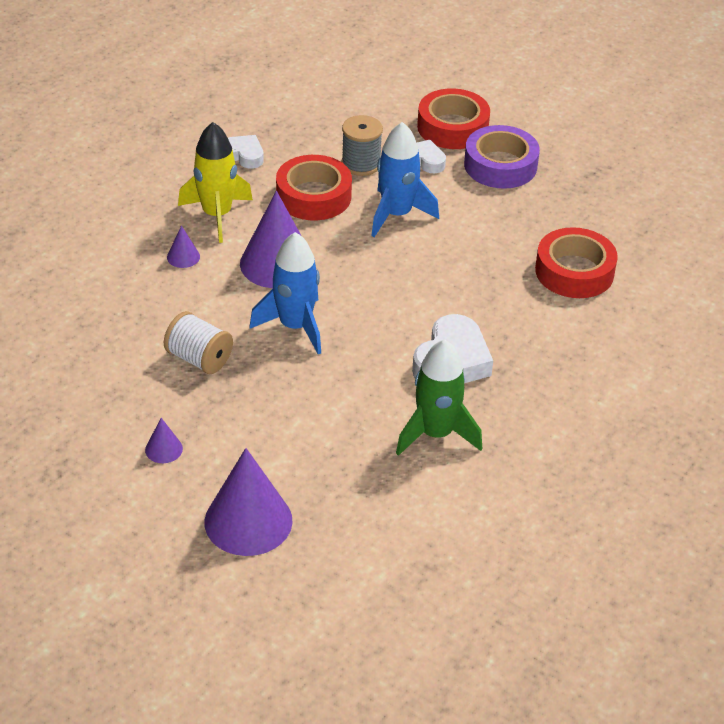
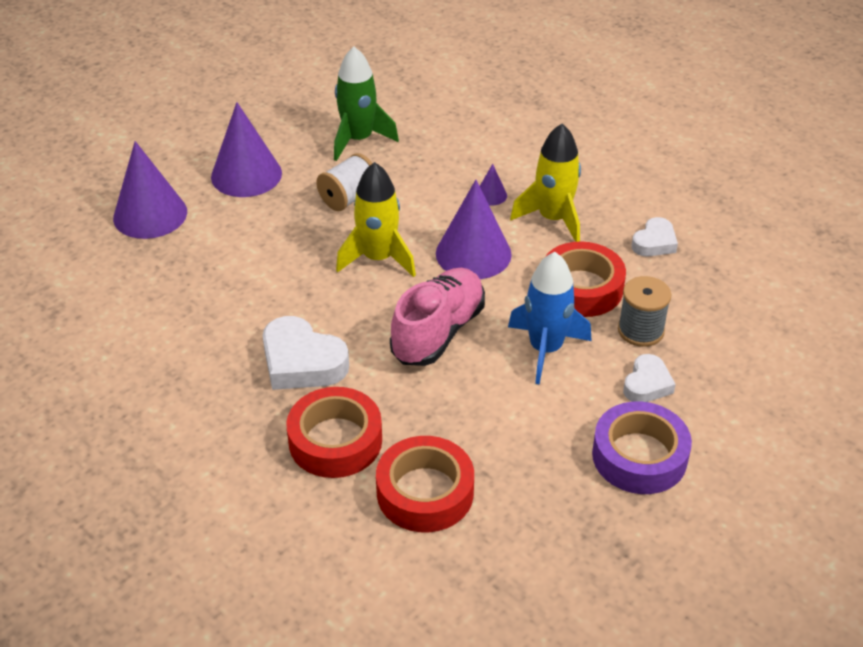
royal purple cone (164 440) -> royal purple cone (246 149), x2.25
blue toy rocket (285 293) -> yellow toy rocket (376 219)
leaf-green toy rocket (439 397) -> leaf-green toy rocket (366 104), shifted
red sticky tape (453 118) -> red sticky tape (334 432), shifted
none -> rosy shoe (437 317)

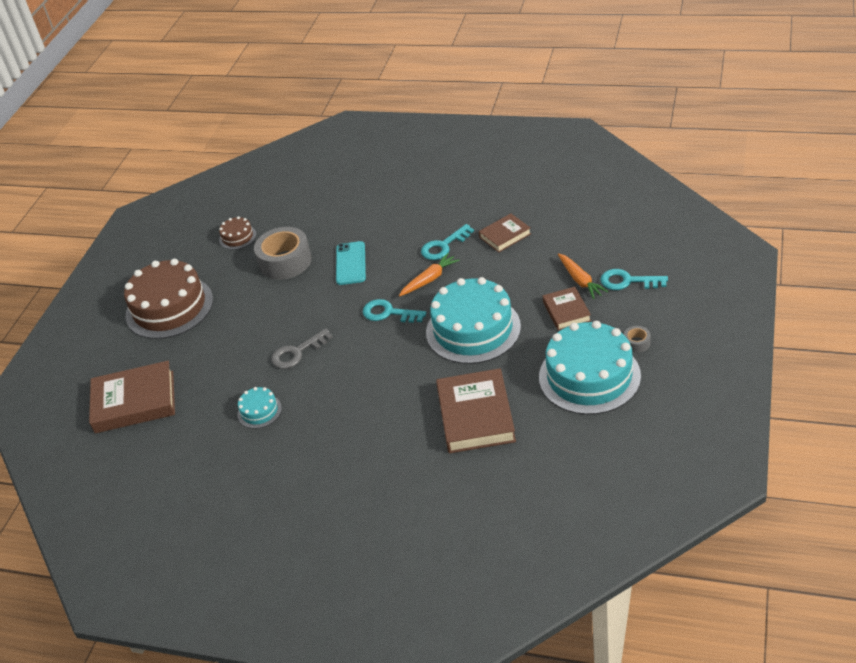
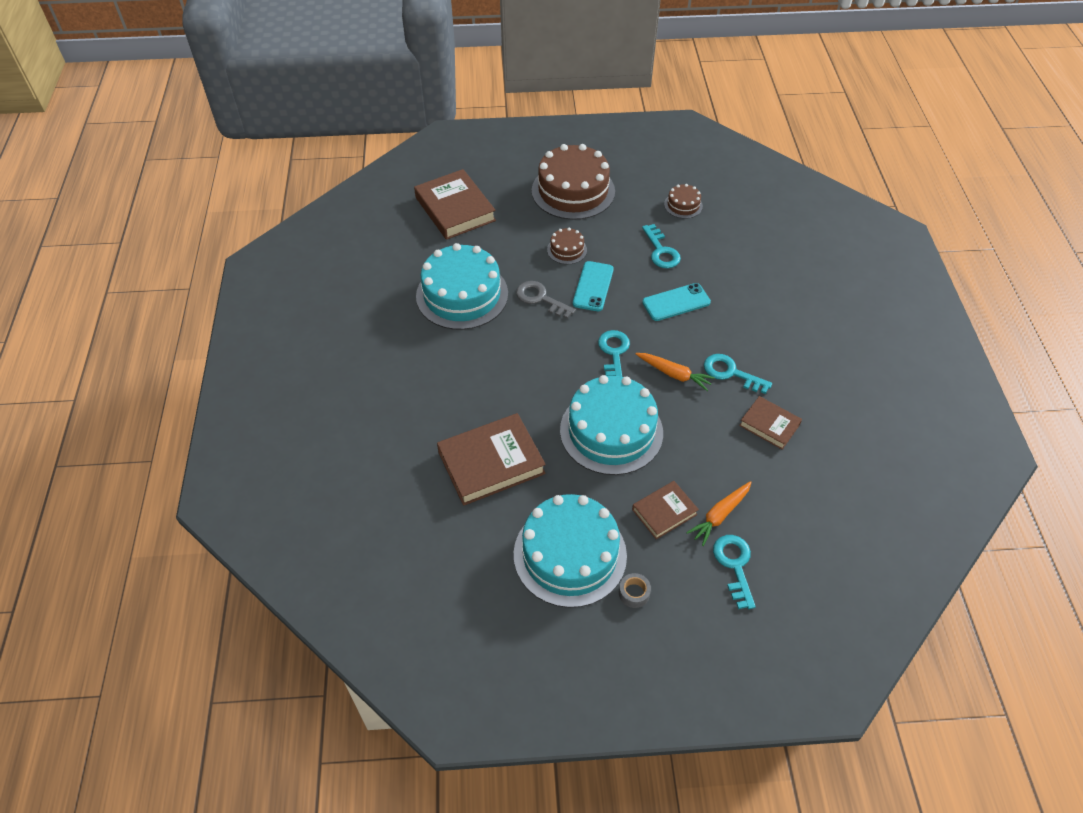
teal gateau (259 408) -> teal gateau (462 286), x2.21
grey sticky tape (283 253) -> teal door key (661 246)
none -> russet gateau (567 246)
none -> teal phone (593 286)

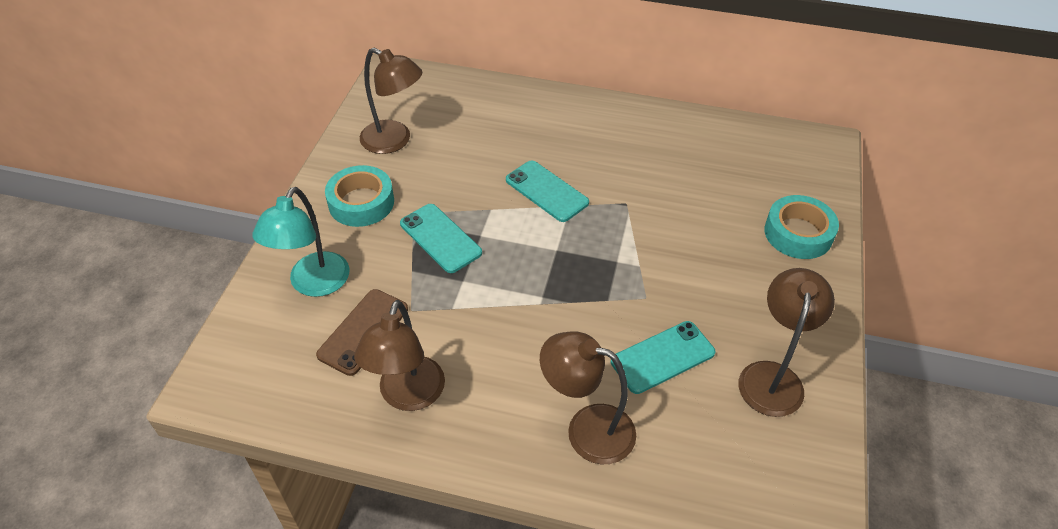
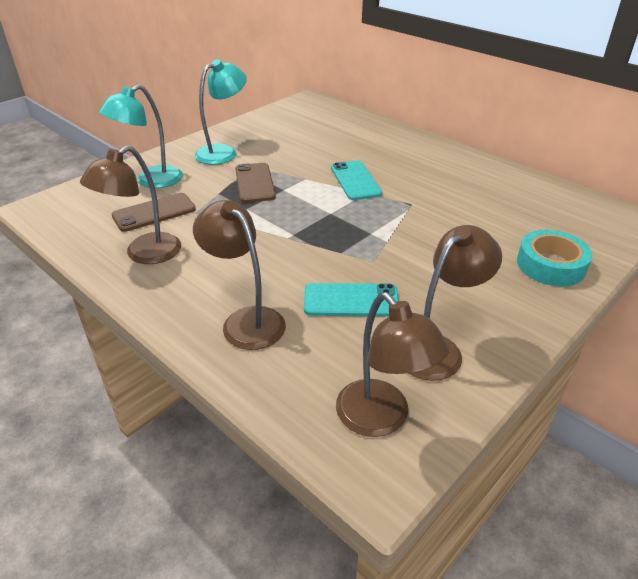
teal sticky tape (359 196) -> teal lamp (221 112)
russet lamp (391 101) -> russet lamp (393 364), shifted
teal phone (441 238) -> russet phone (255 183)

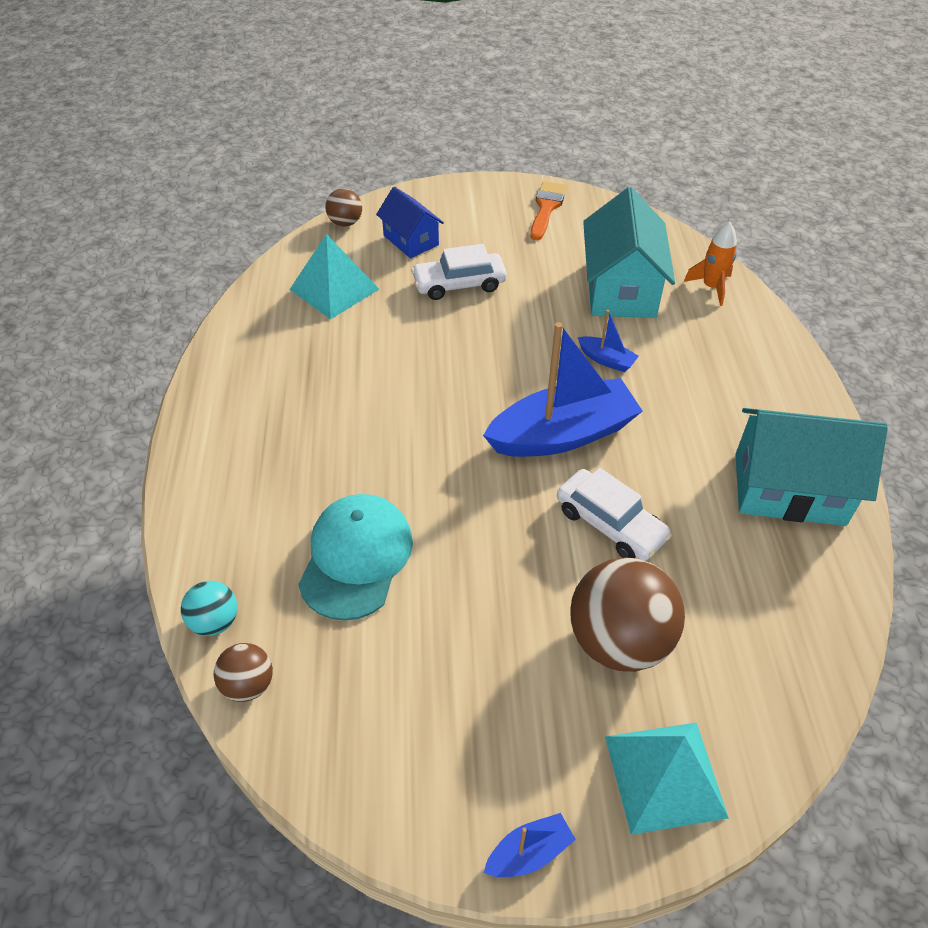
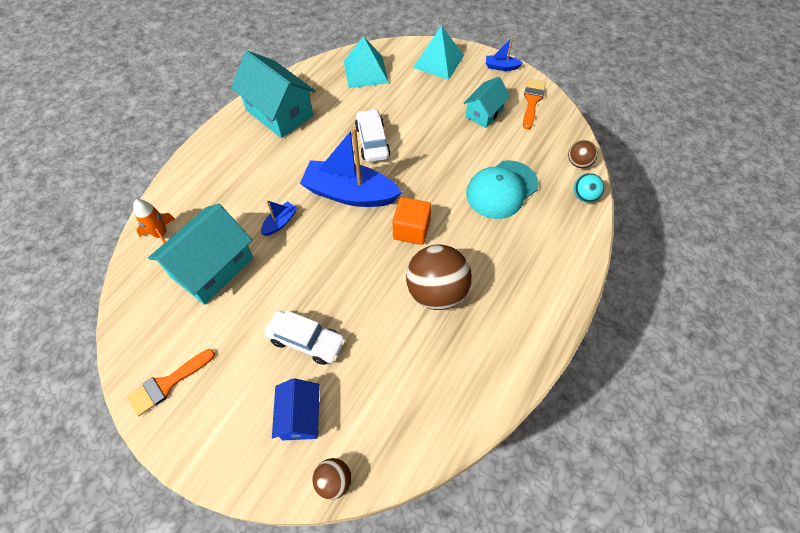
teal solid pyramid (334 277) -> teal solid pyramid (366 62), shifted
russet sphere (627 614) -> russet sphere (439 277), shifted
blue toy boat (608 341) -> blue toy boat (279 218), 60 degrees clockwise
none -> orange block (412 221)
none -> teal house (486 102)
none -> orange brush (534 104)

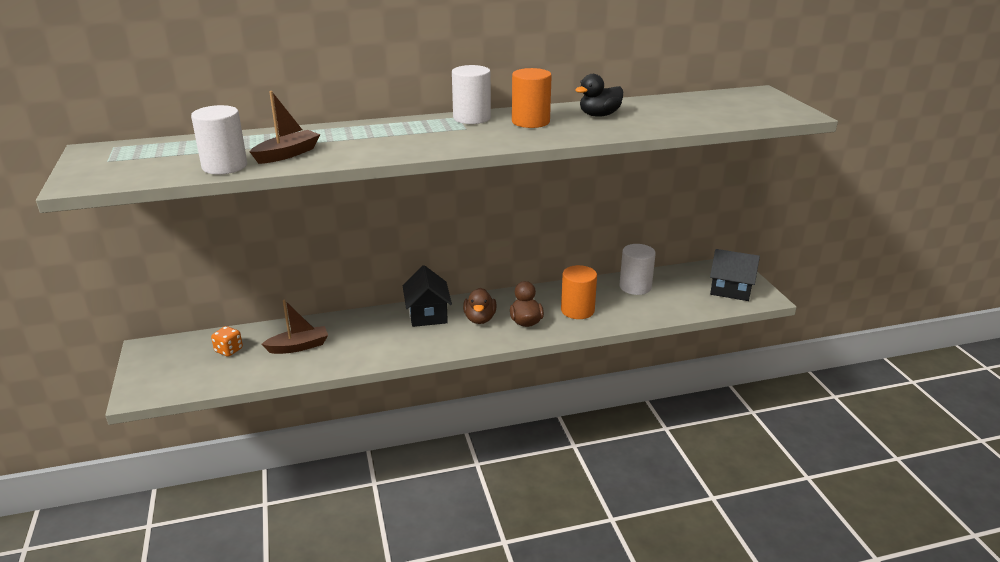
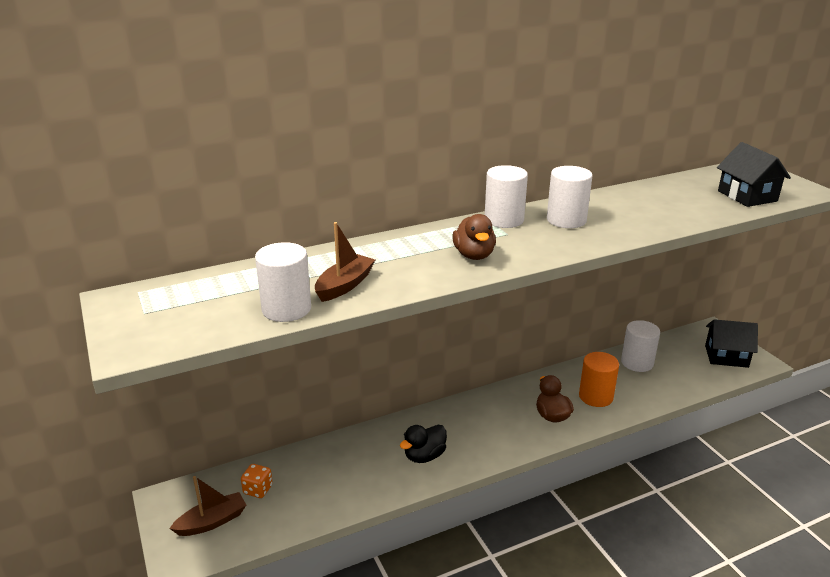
russet toy boat (295 327) -> russet toy boat (207 506), shifted
ebony house (427 296) -> ebony house (754 174), shifted
russet rubber duck (480 306) -> russet rubber duck (474 237), shifted
orange solid cylinder (532 98) -> snow-white solid cylinder (570 197)
ebony rubber duck (599 95) -> ebony rubber duck (423 444), shifted

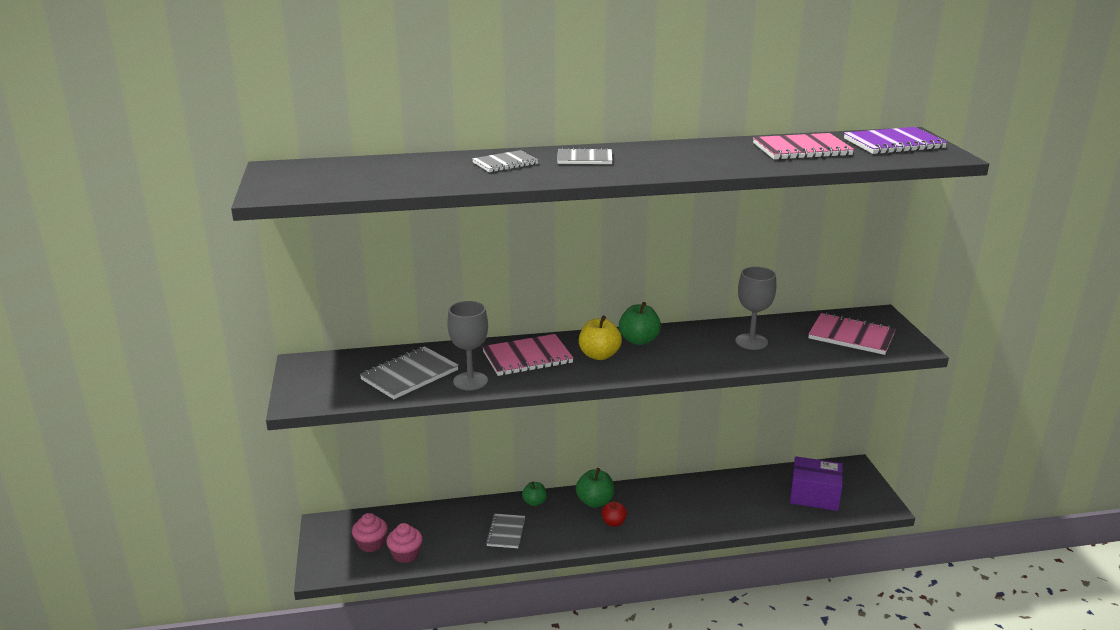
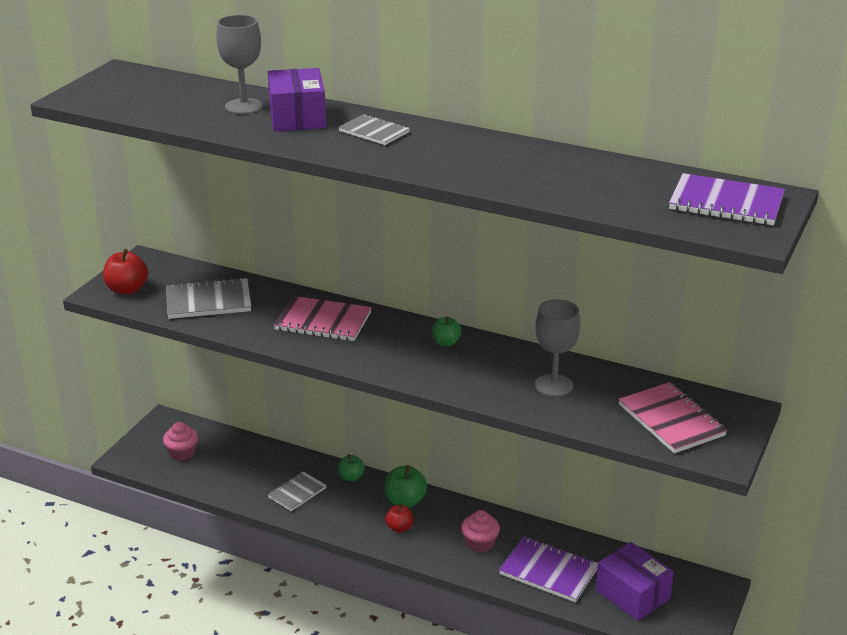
rosy fairy cake (404 543) -> rosy fairy cake (480 531), shifted
grey chalice (467 345) -> grey chalice (239 64), shifted
grey exercise book (505 161) -> royal purple parcel (297 99)
yellow apple fruit (600 337) -> none
leaf-green apple fruit (640 323) -> leaf-green apple fruit (446 331), x0.64
rosy exercise book (803 146) -> none
none -> red apple fruit (125 272)
none -> royal purple exercise book (548 569)

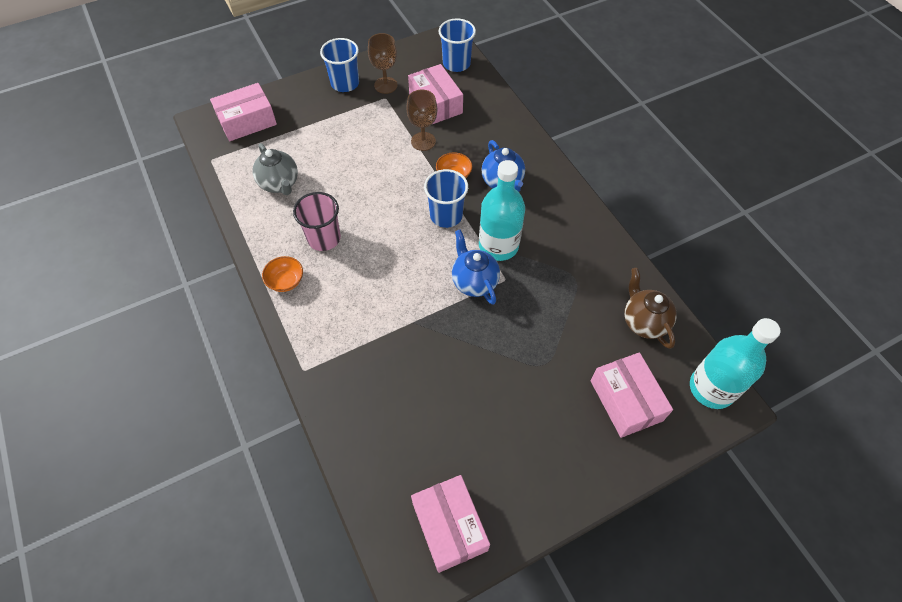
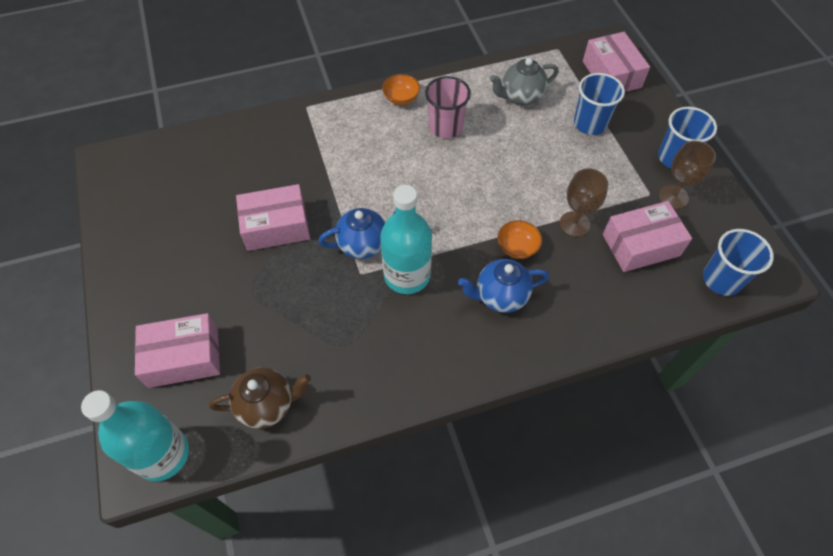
rosy parcel (450 524) -> rosy parcel (273 217), shifted
blue tumbler (446 198) -> blue tumbler (599 104), shifted

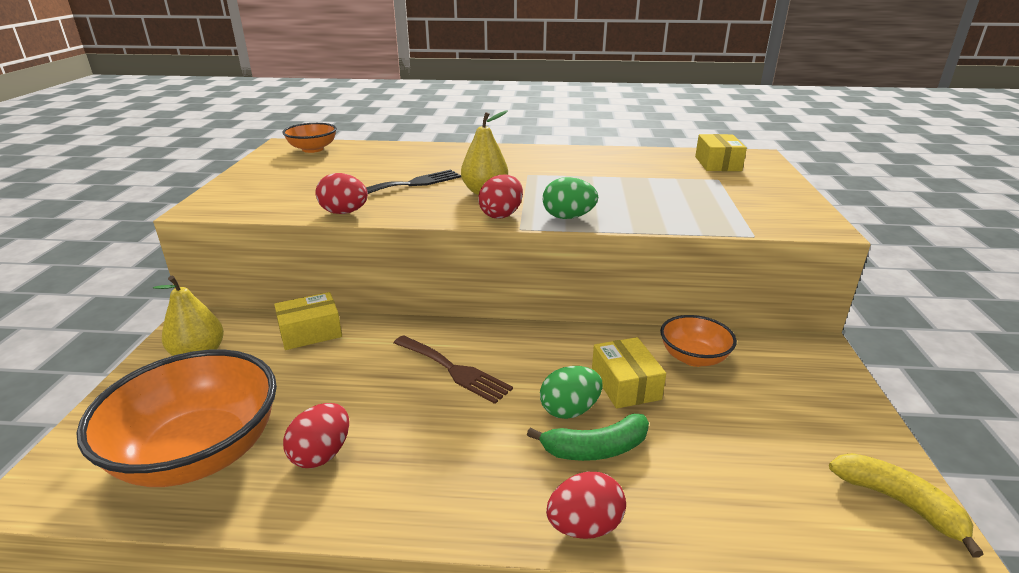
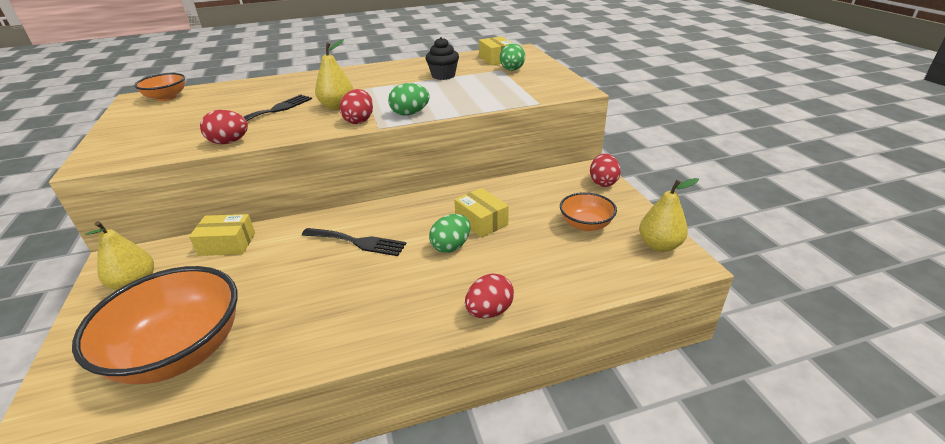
yellow parcel (308 321) -> yellow parcel (222 235), 45 degrees clockwise
red egg shape (316 435) -> red egg shape (605 170), shifted
russet table fork (453 369) -> ebony table fork (354 242)
leaf-green toy banana (588 437) -> none
orange serving bowl (698 341) -> orange serving bowl (588 211), shifted
yellow toy banana (906 505) -> yellow pear fruit (669 215)
none -> ebony fairy cake (442 58)
none -> leaf-green egg shape (512 57)

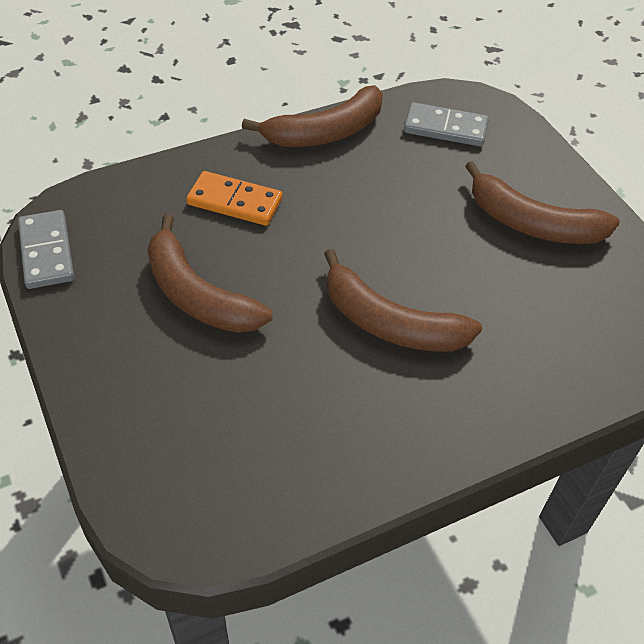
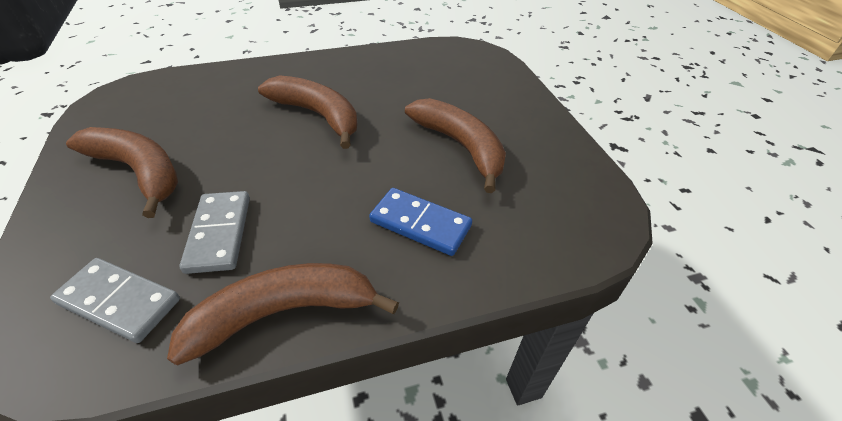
grey domino tile (46 249) -> grey domino tile (214 232), shifted
orange domino tile (234 198) -> blue domino tile (420 222)

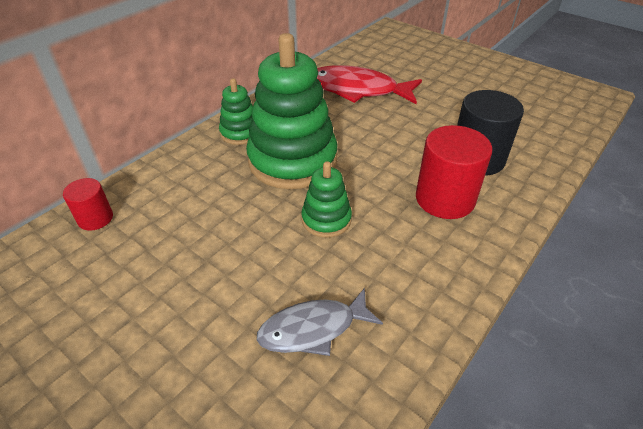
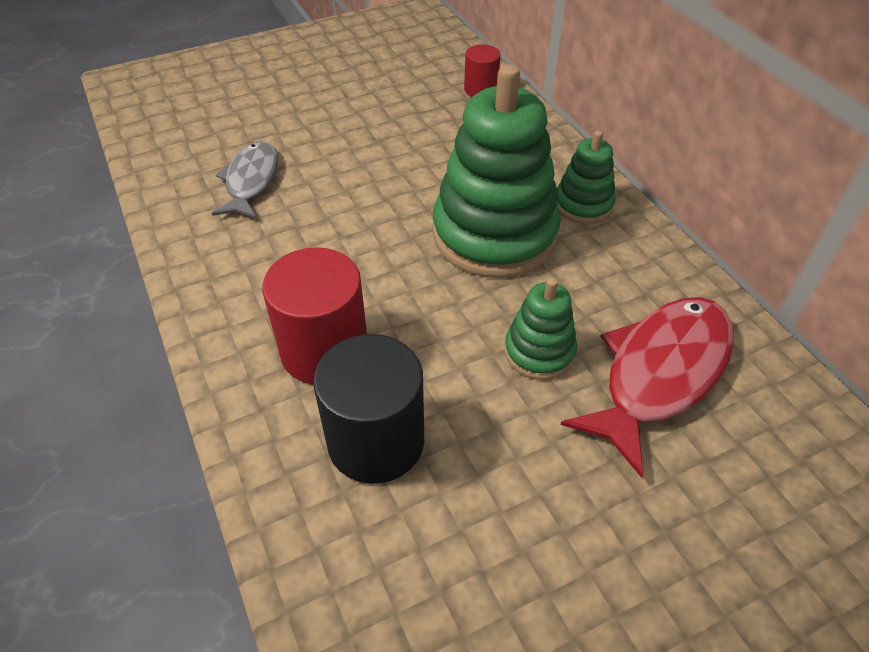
leaf-green stacking rings (327 199) -> leaf-green stacking rings (540 329), shifted

